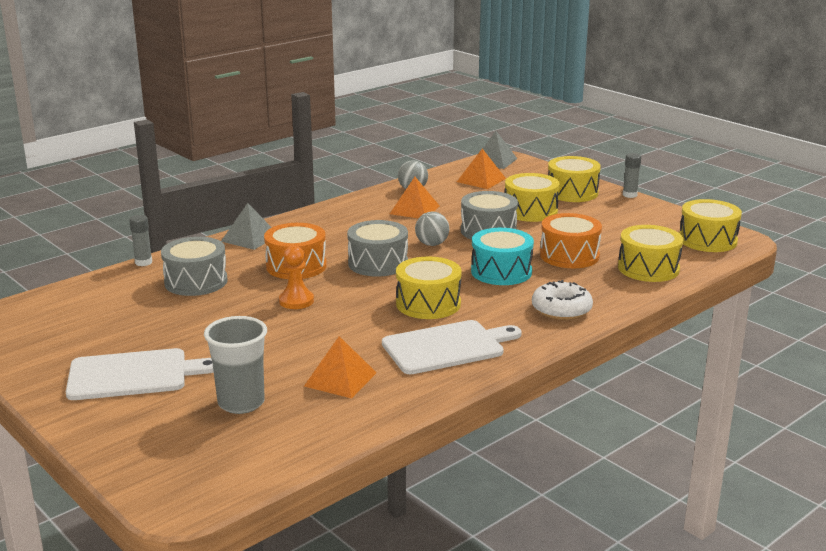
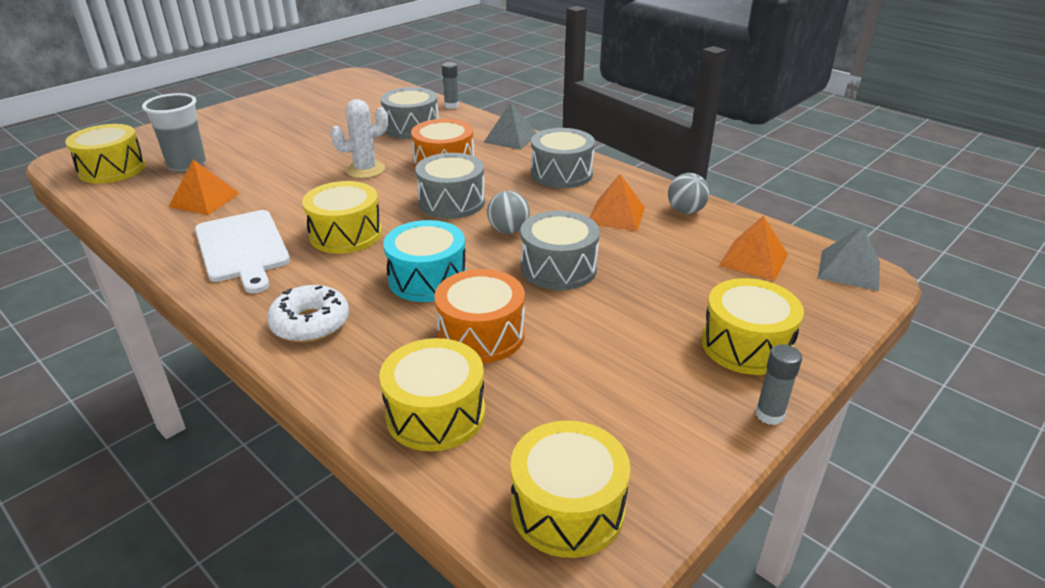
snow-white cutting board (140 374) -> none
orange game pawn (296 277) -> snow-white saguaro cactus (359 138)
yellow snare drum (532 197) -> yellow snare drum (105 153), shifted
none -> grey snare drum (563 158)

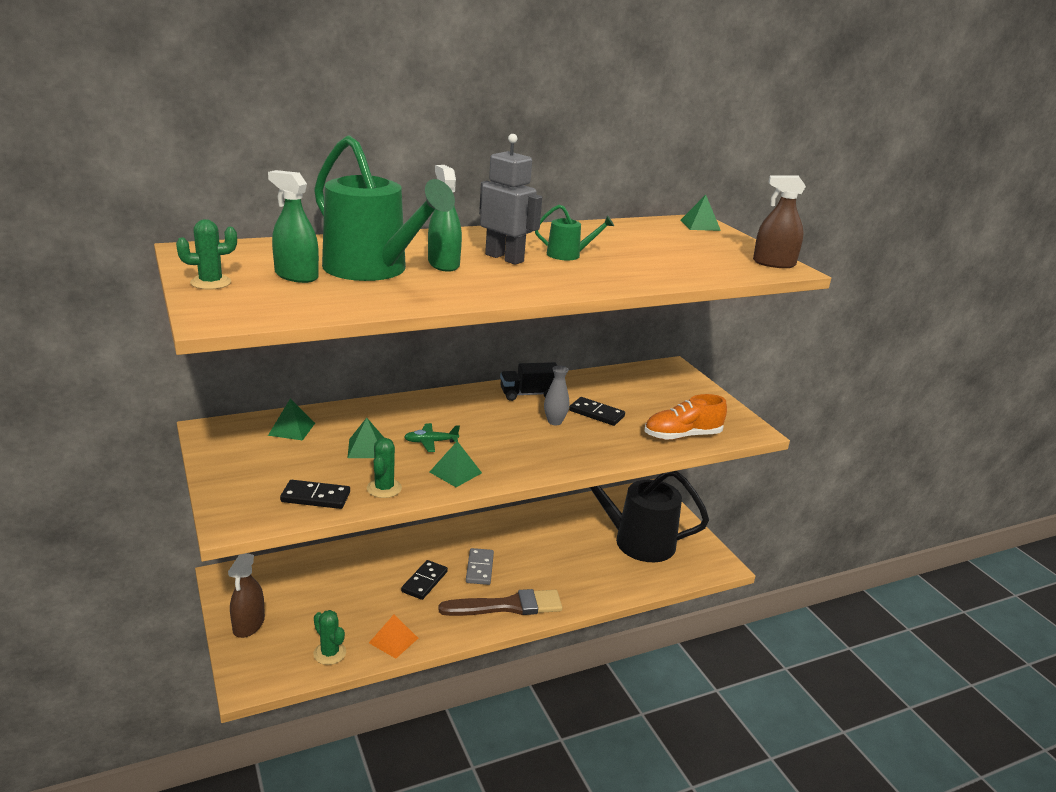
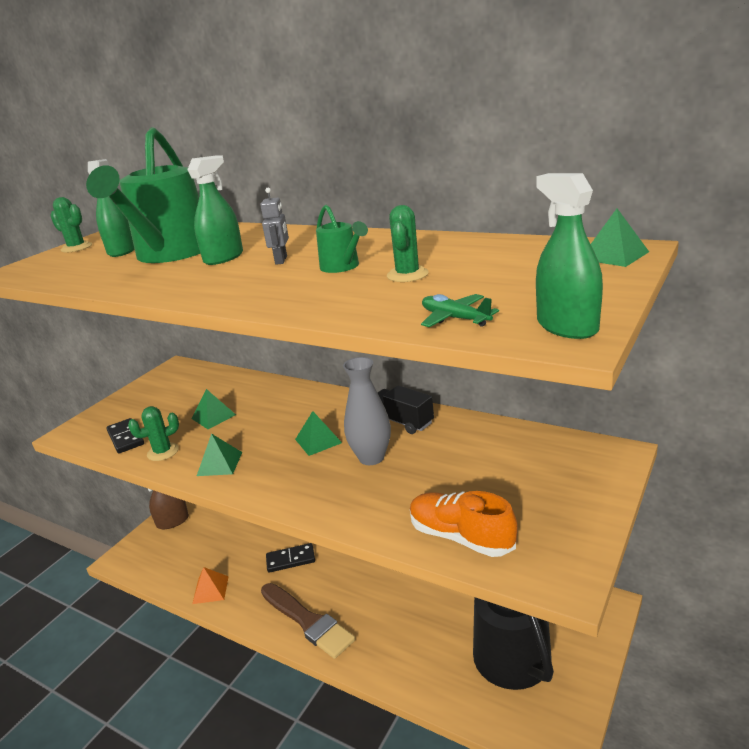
leaf-green solid pyramid (291 420) -> leaf-green solid pyramid (318 433), shifted
leaf-green saguaro cactus (329 637) -> leaf-green saguaro cactus (408 243), shifted
leaf-green plane (432 437) -> leaf-green plane (460 310), shifted
grey domino tile (480 566) -> none
grey robot figure (510 199) -> grey robot figure (274 226), x0.54
grey vase (556 395) -> grey vase (367 411), x1.57
ebony domino tile (597 411) -> none
russet sprayer (779 222) -> leaf-green sprayer (569 256)

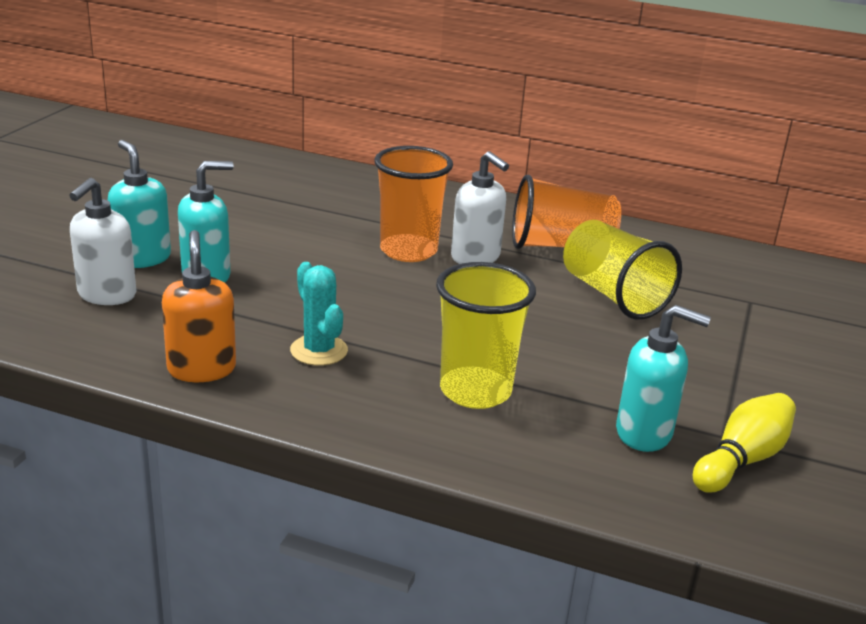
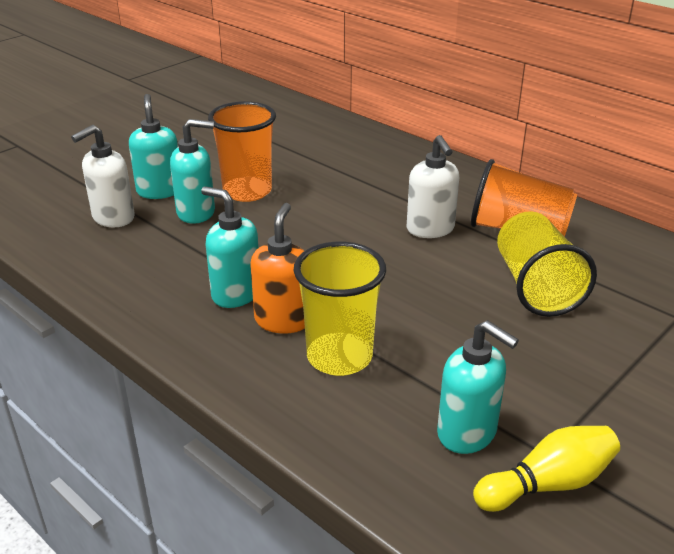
orange soap pump (199 306) -> orange soap pump (277 268), shifted
teal saguaro cactus (319 314) -> teal soap pump (230 247)
orange tumbler (413 204) -> orange tumbler (242 151), shifted

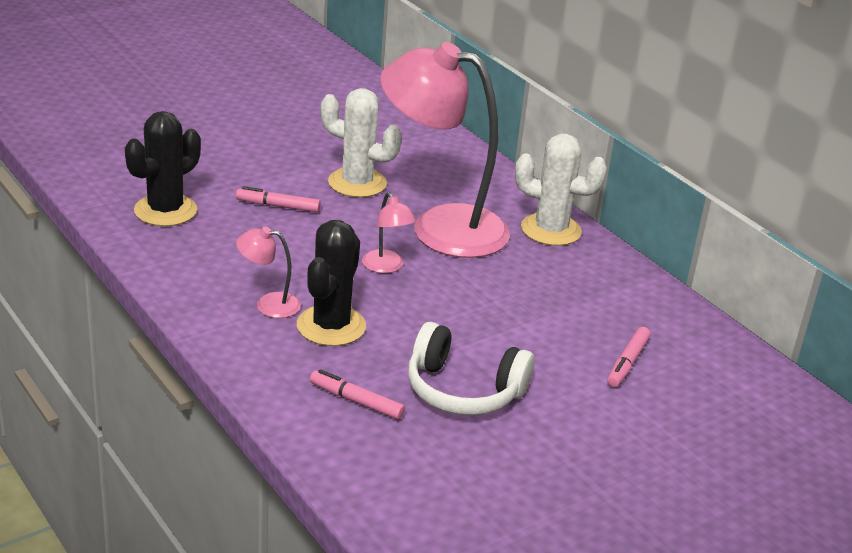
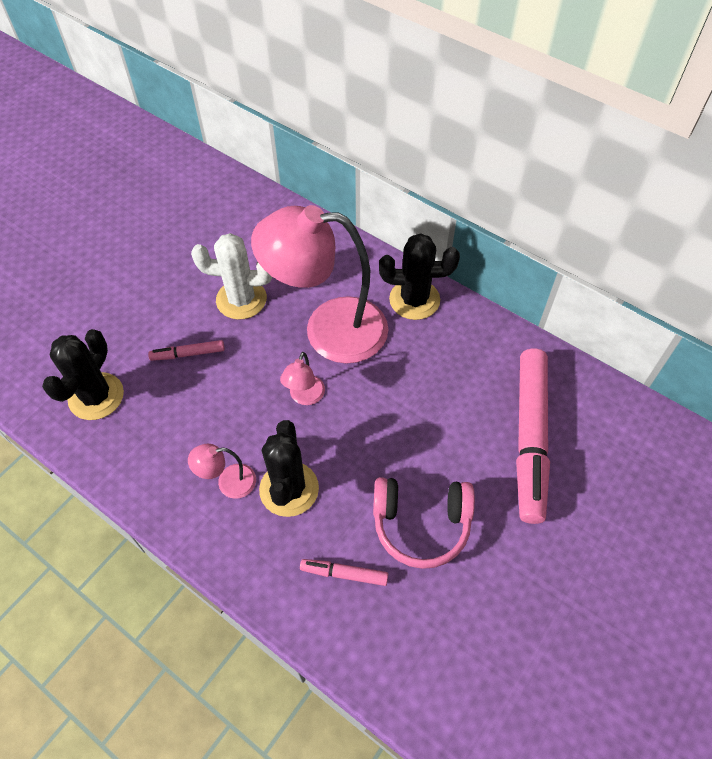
rosy lamp (389 232) -> rosy lamp (302 378), 60 degrees clockwise
snow-white headphones (471 368) -> rosy headphones (424 523)
snow-white saguaro cactus (561 190) -> ebony saguaro cactus (419 276)
rosy marker pen (628 357) -> rosy marker pen (533 436), x2.31

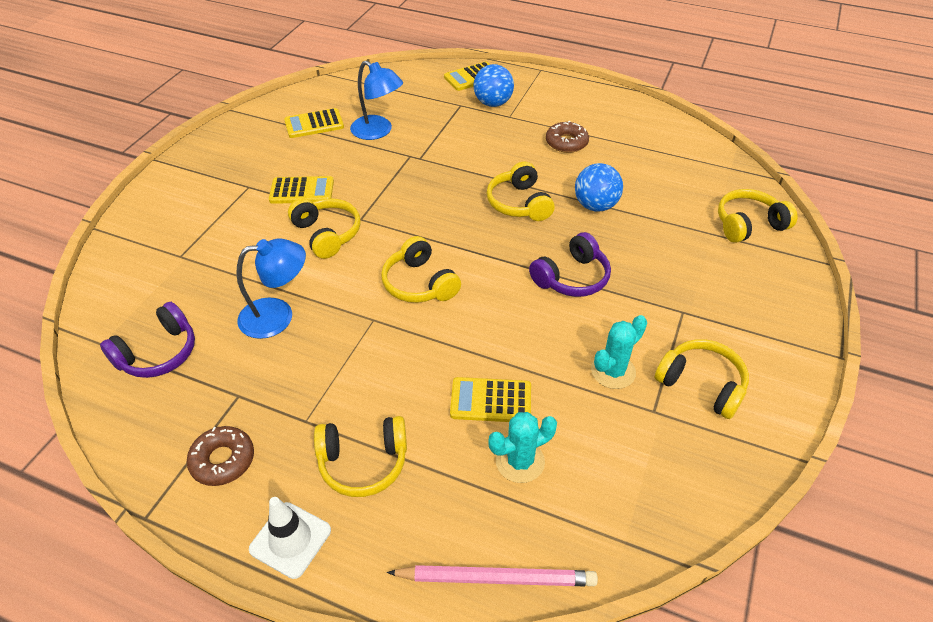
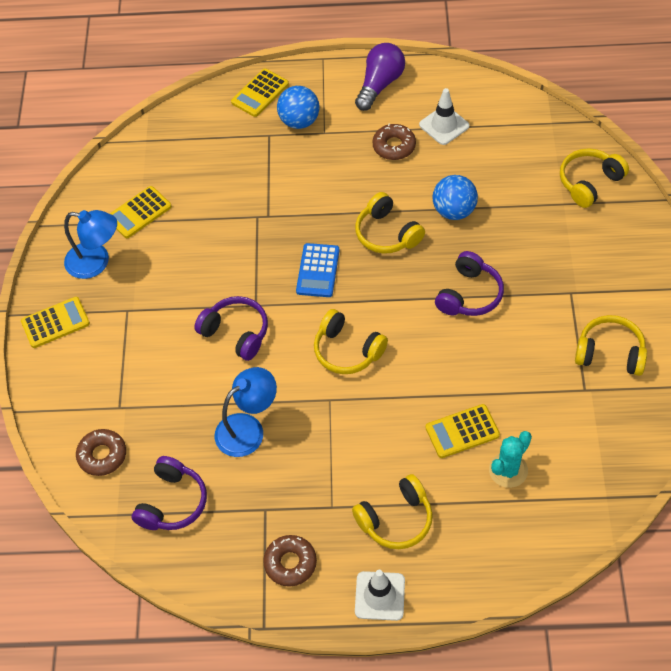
yellow adding machine (301 190) -> yellow adding machine (55 322), shifted
yellow headphones (324 228) -> royal purple headphones (231 328)
blue lamp (376 100) -> blue lamp (90 244), shifted
rosy lead pencil (492 576) -> none
teal saguaro cactus (619 352) -> none
none -> russet donut (101 452)
none -> blue adding machine (317 270)
none -> royal purple bulb (380 77)
none -> snow-white road cone (444 116)

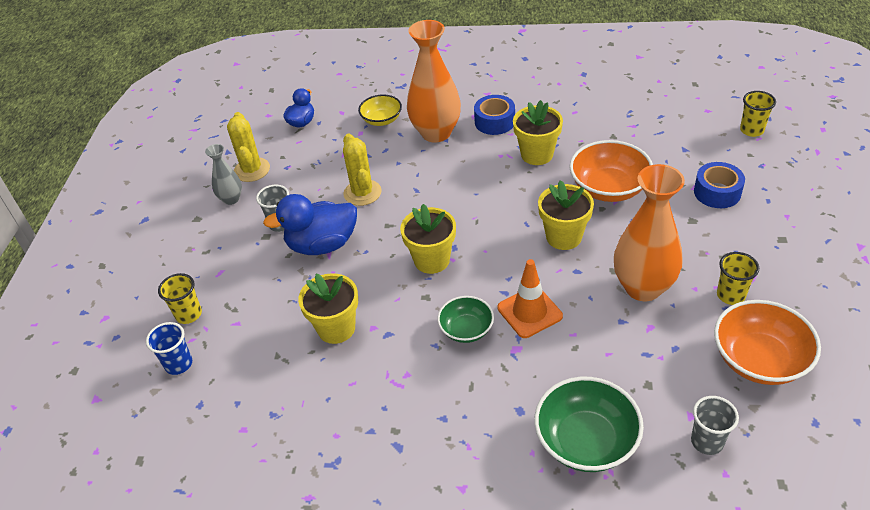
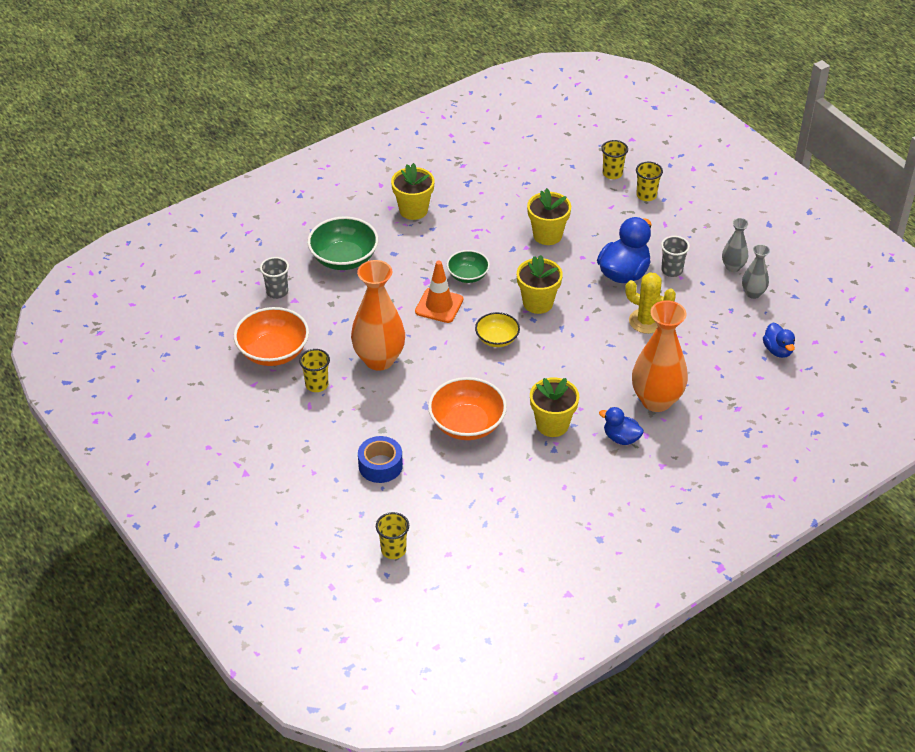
blue tumbler (169 348) -> yellow tumbler (614 159)
yellow saguaro cactus (248 147) -> grey vase (756 271)
yellow serving bowl (380 110) -> yellow serving bowl (497 329), shifted
blue sticky tape (494 115) -> blue rubber duck (621 426)
yellow plant pot (566 215) -> yellow plant pot (413 191), shifted

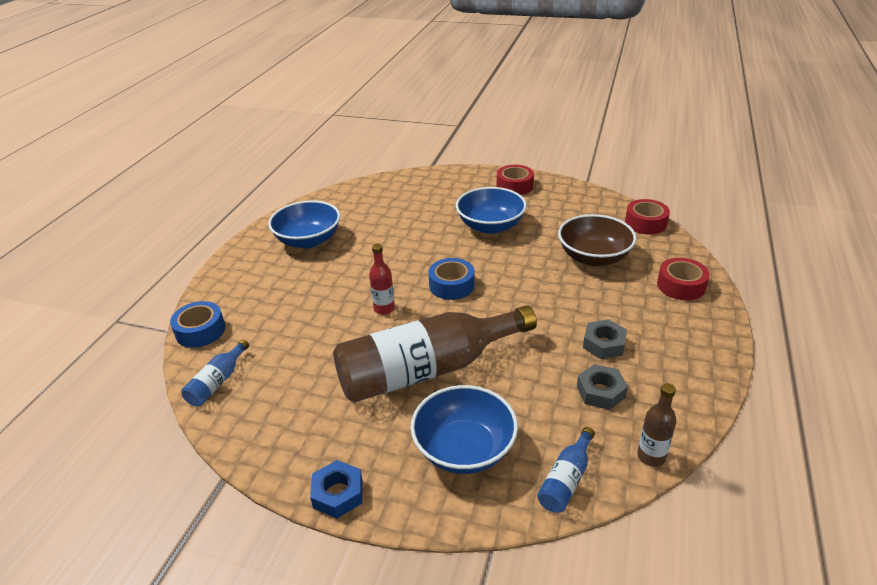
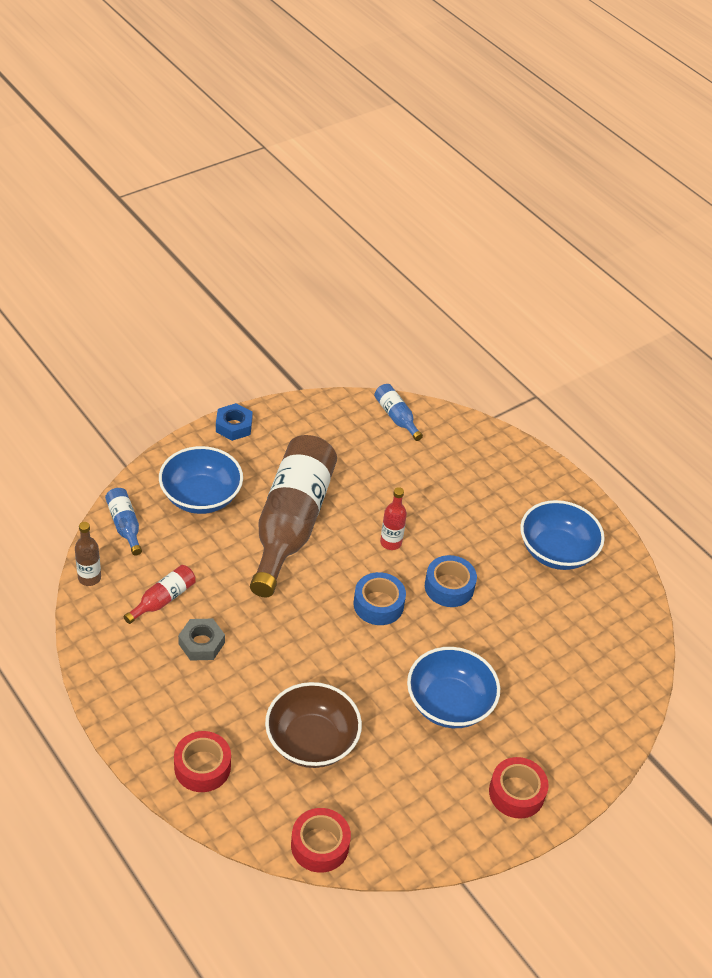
blue sticky tape (197 324) -> blue sticky tape (451 581), shifted
grey hex nut (602 387) -> red flask (160 594)

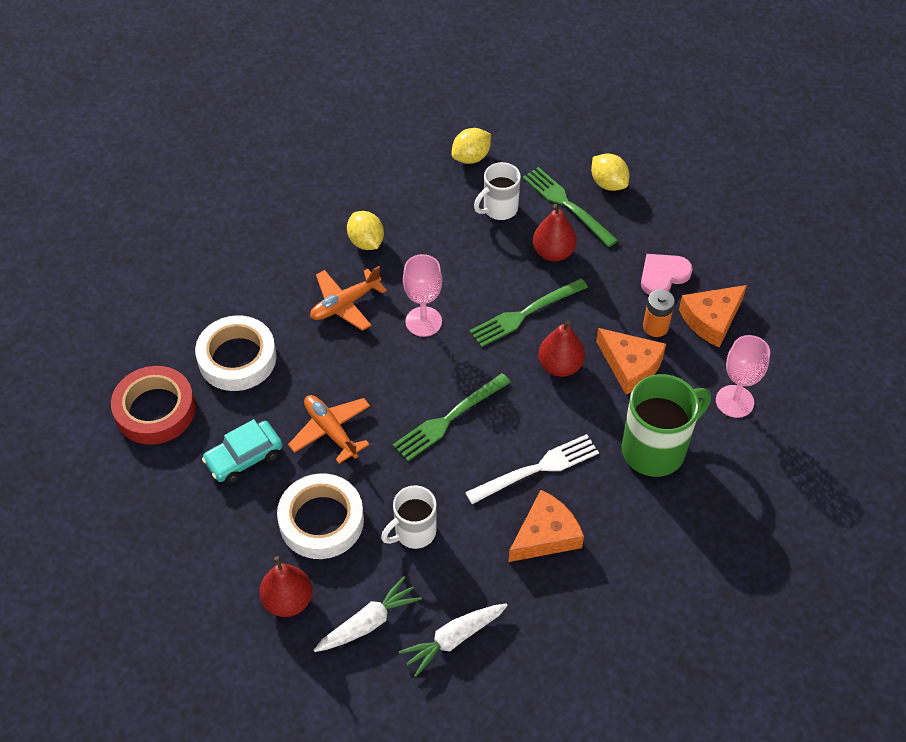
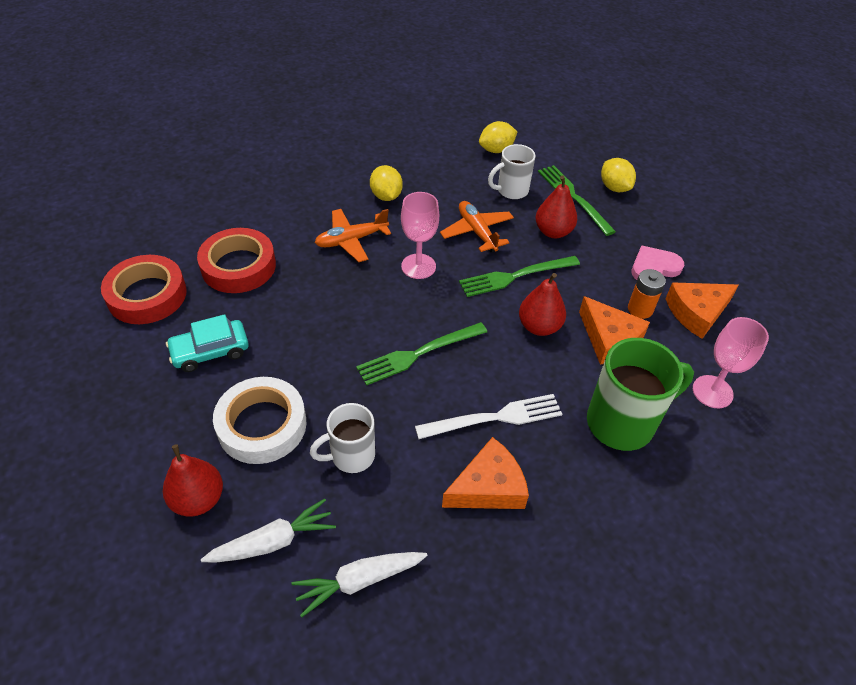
snow-white sticky tape (236 353) -> red sticky tape (236 260)
orange plane (329 429) -> orange plane (477 227), shifted

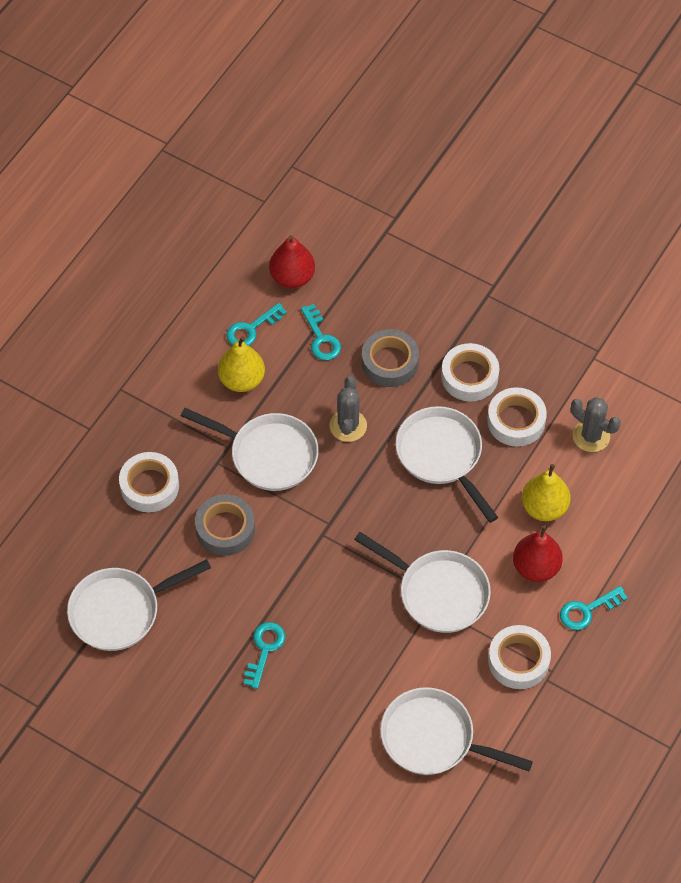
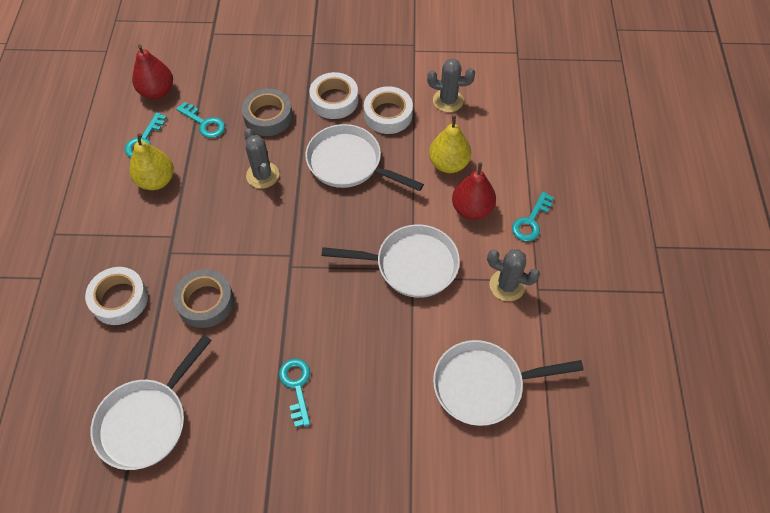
snow-white skillet (249 449) -> none
snow-white sticky tape (519 657) -> grey saguaro cactus (513 275)

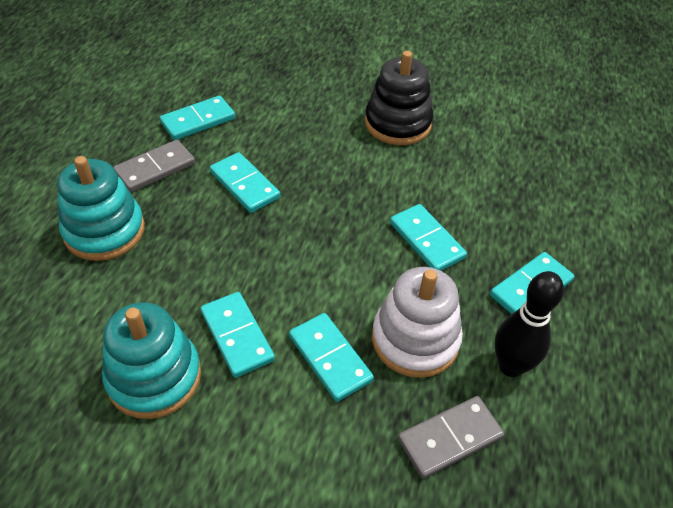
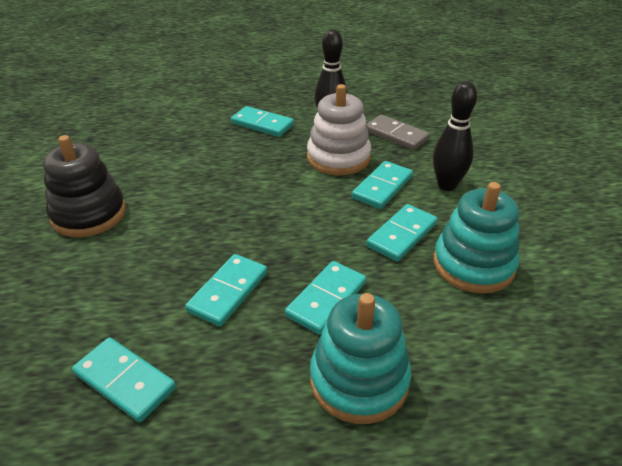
grey domino tile (154 166) -> none
teal domino tile (428 237) -> teal domino tile (325 298), shifted
none -> ebony tenpin (455 136)

